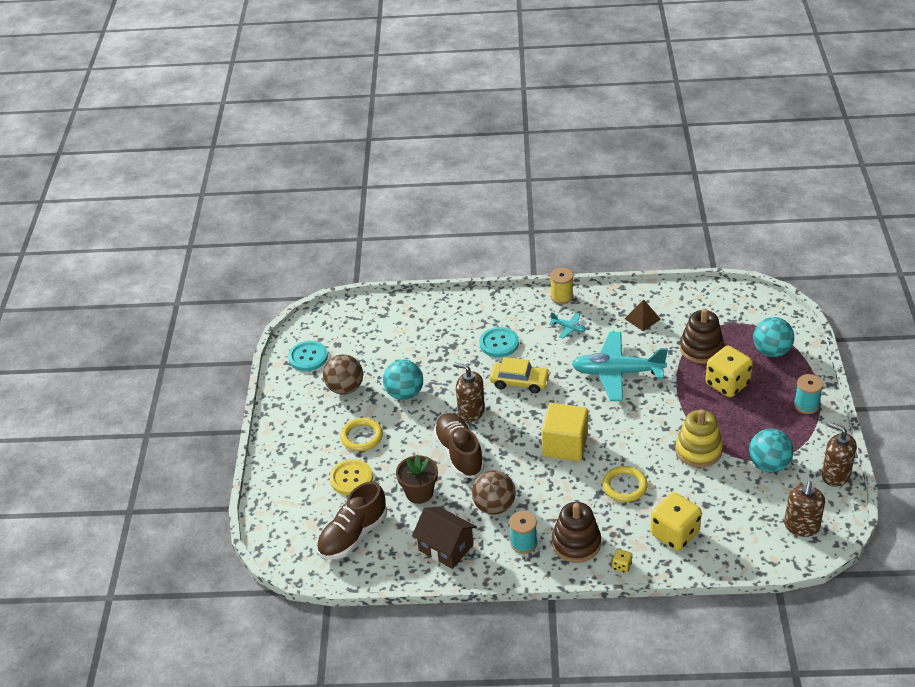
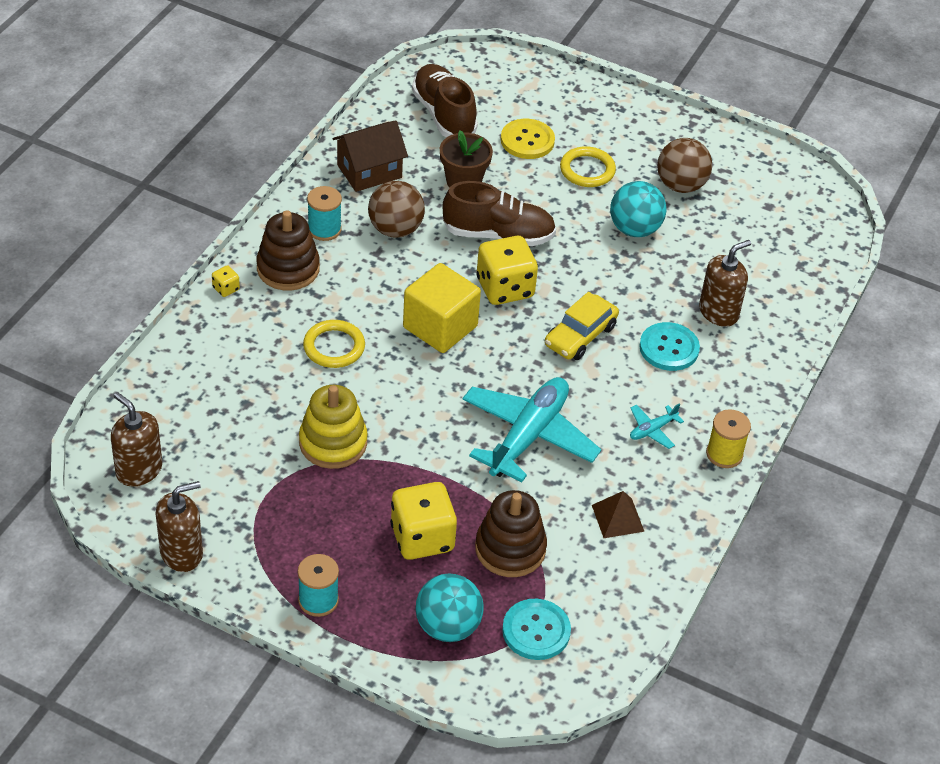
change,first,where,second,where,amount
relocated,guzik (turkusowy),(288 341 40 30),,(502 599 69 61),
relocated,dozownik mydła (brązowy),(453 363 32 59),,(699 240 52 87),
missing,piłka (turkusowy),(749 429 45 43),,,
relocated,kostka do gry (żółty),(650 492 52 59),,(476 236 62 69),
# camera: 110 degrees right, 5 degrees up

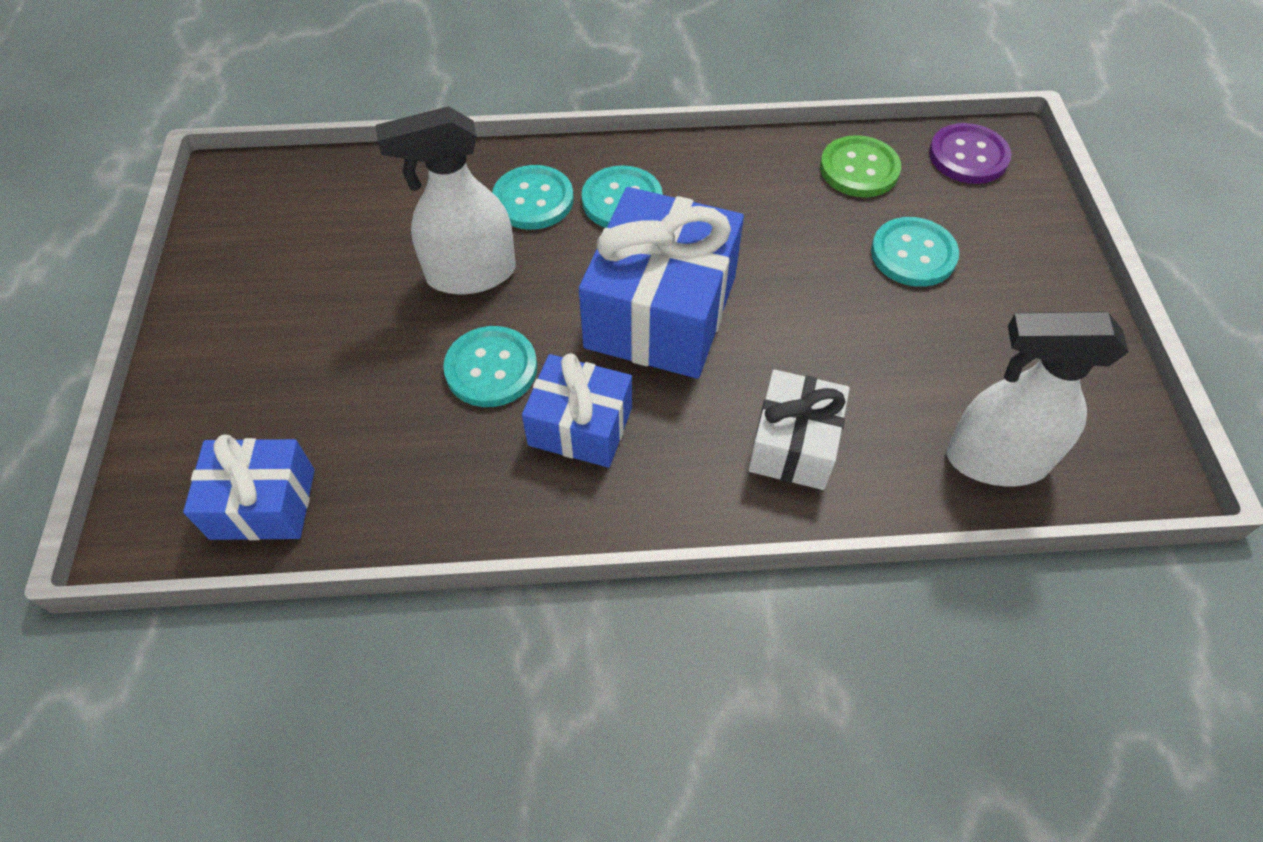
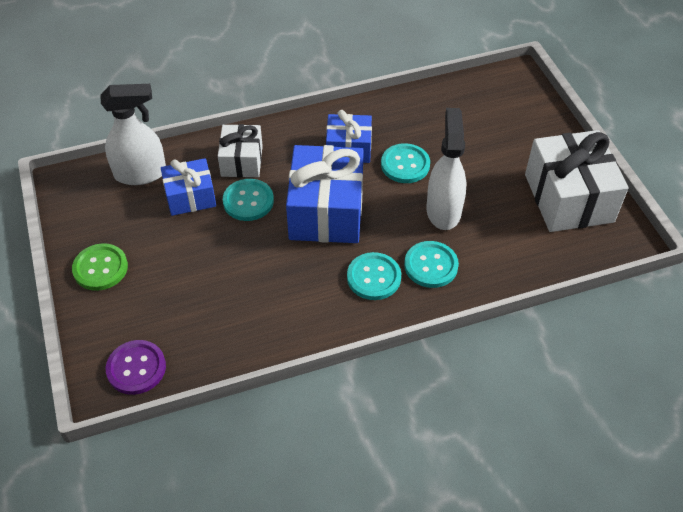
change,first,where,second,where,amount
spun,spryskiwacz (biały),(376 106 140 188),,(426 108 40 122),60 degrees counterclockwise
relocated,guzik (zielony),(820 135 81 62),,(72 243 56 48),
relocated,guzik (turkusowy),(871 217 88 70),,(223 179 51 42),
relocated,prezent (niebieski),(183 435 132 105),,(161 158 55 58),
appeared,,,prezent (biały),(525 130 104 102),
# camera: 165 degrees right, 5 degrees down

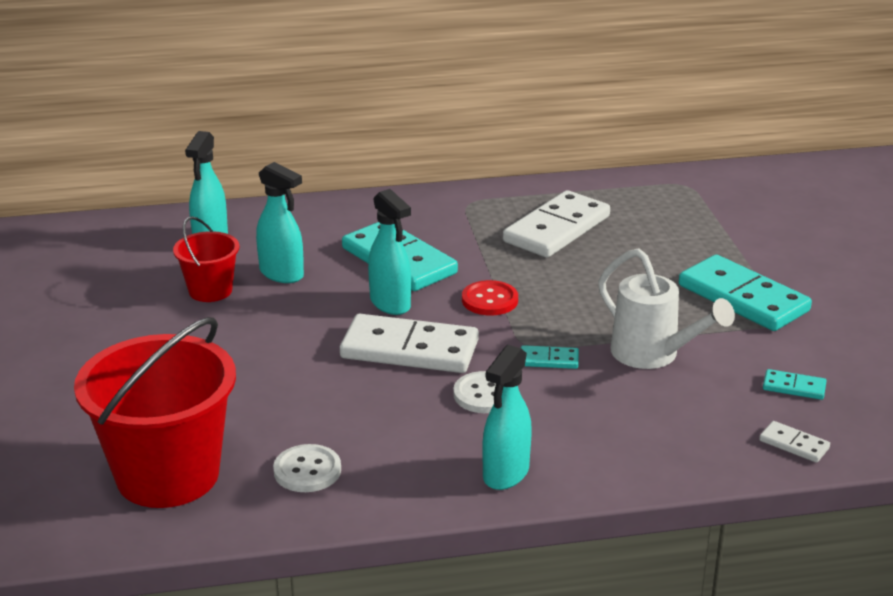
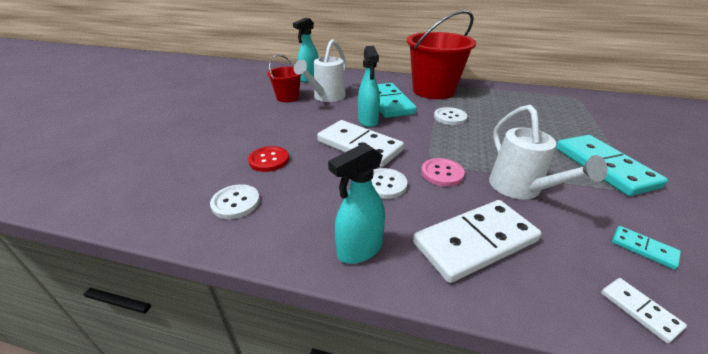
change,first,where,second,where,amount
exchanged,spryskiwacz (turkusowy),(256 162 48 121),konewka (biały),(294 39 52 63),
relocated,kostka domina (biały),(503 190 107 68),,(413 200 128 83),
relocated,guzik (czerwony),(462 280 56 36),,(248 146 41 26),
relocated,wiadro (czerwony),(74 317 162 191),,(407 10 69 89),
exchanged,kostka domina (turkusowy),(521 345 58 24),guzik (różowy),(421 158 44 28),
appeared,,,guzik (biały),(434 107 34 18),
# camera: 25 degrees right, 5 degrees up

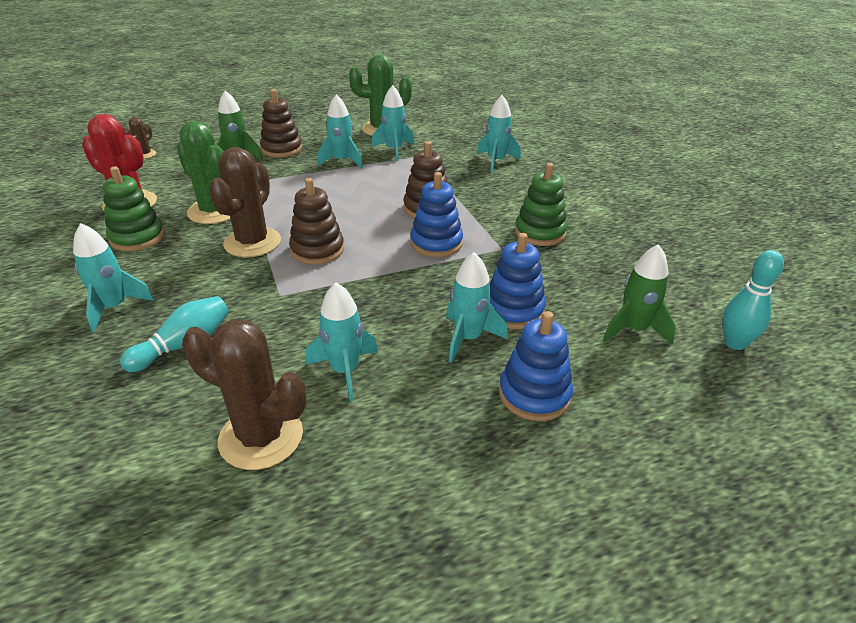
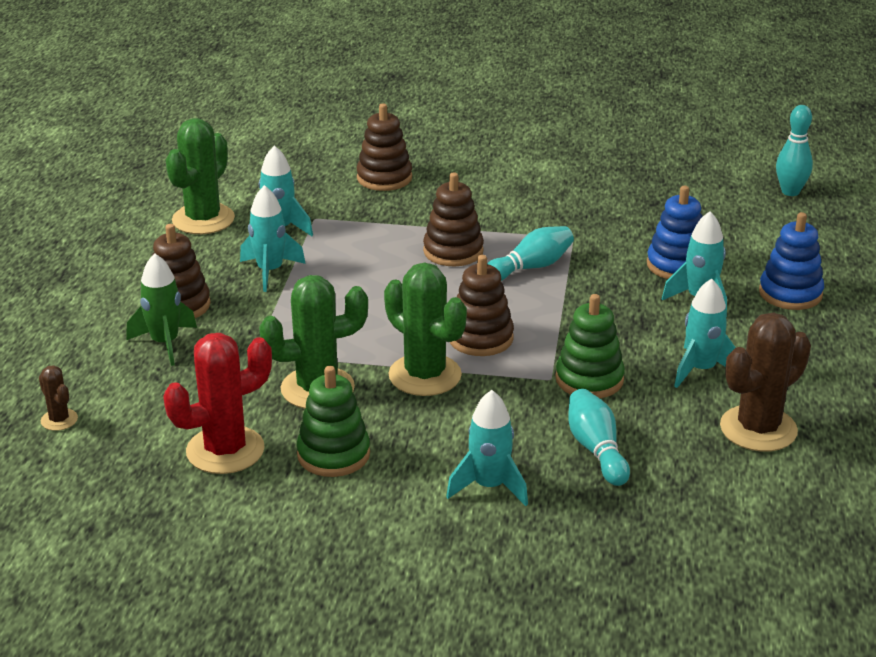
change,first,where,second,where,amount
exchanged,rakieta (turkusowy),(477 95 44 78),zabawka nakładanka (brązowy),(357 103 55 88),
colour,kaktus (brązowy),(209 147 72 111),kaktus (zielony),(384 263 83 133),
relocated,zabawka nakładanka (zielony),(515 163 53 83),,(555 294 70 104),
exchanged,zabawka nakładanka (niebieski),(410 172 53 85),kręgiel (turkusowy),(487 226 87 55),
missing,rakieta (zielony),(603 244 73 101),,,
# camera: 60 degrees left, 5 degrees down

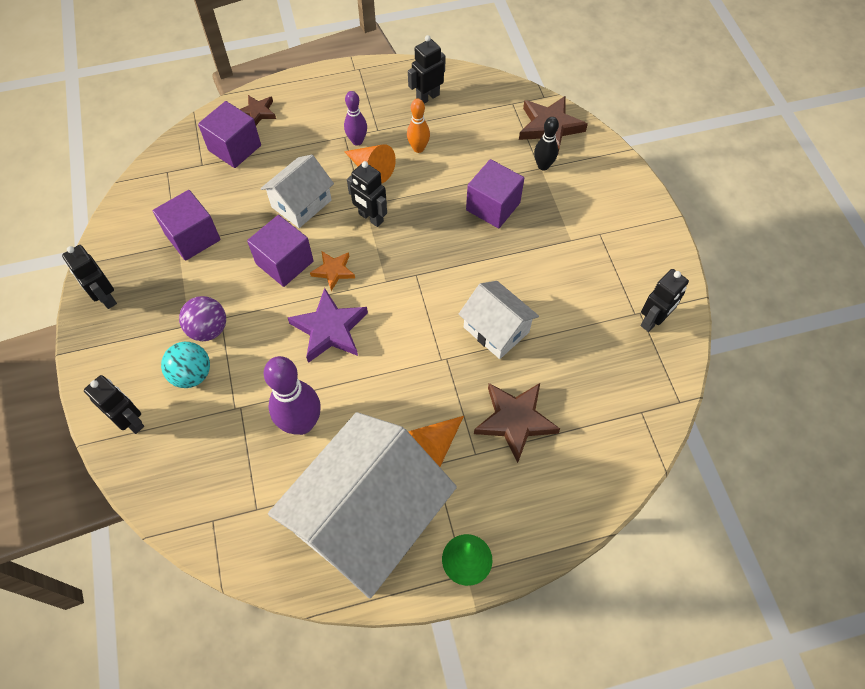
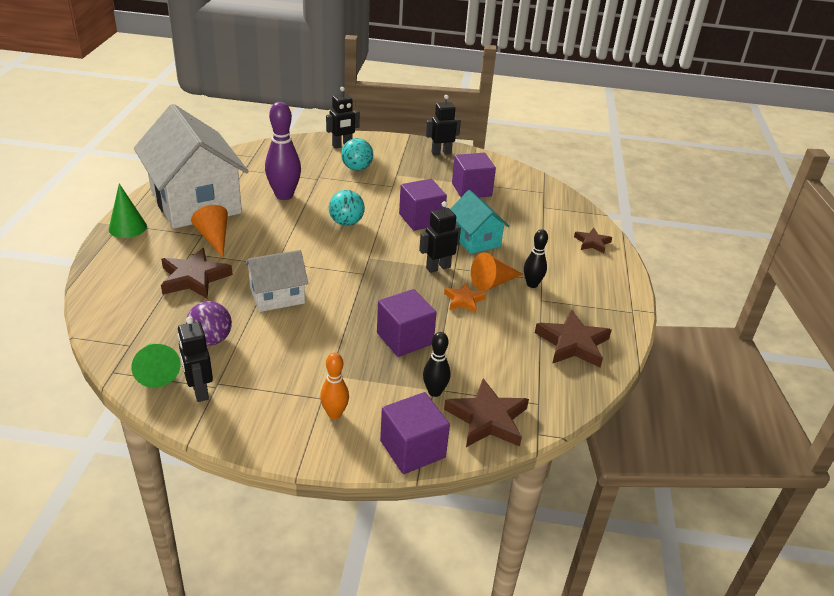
change,first,where,second,where,amount
exchanged,robot (czarny),(408 35 38 69),gwiazda (brązowy),(535 310 77 58),
colour,kręgiel (fioletowy),(344 91 23 54),kręgiel (czarny),(524 229 24 59),
relocated,kręgiel (pomarańczowy),(407 99 23 54),,(320 353 29 66),
relocated,sześcian (fioletowy),(198 101 63 67),,(380 392 70 82),
colour,domek (biały),(260 155 74 73),domek (turkusowy),(450 190 59 64),
relocated,gwiazda (pomarańczowy),(310 252 45 39),,(444 282 42 31),
exchanged,gwiazda (fioletowy),(288 288 80 75),piłka (turkusowy),(329 190 36 36),
relocated,piłka (fioletowy),(179 296 47 45),,(186 301 46 45),
appeared,,,stożek (zielony),(131 344 50 44),
# camera: 110 degrees right, 25 degrees down

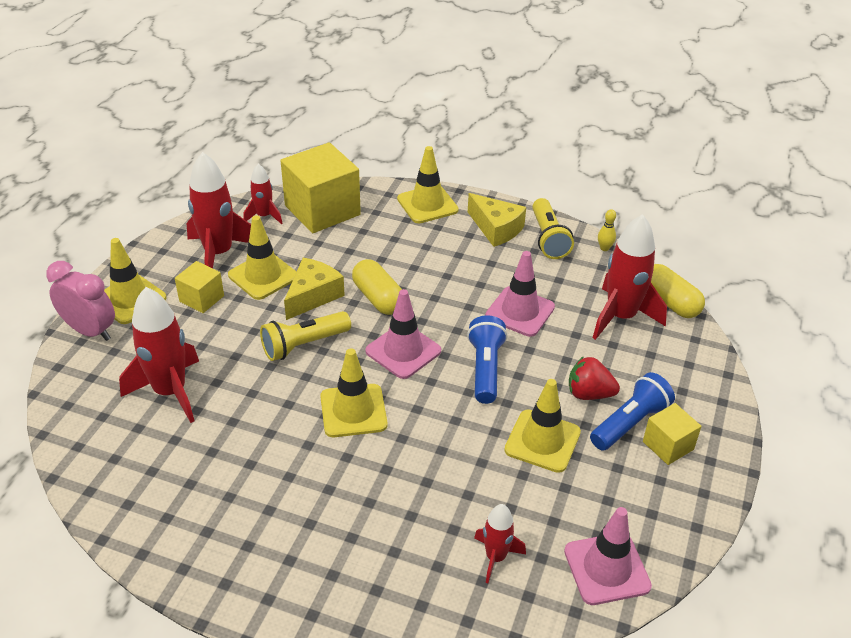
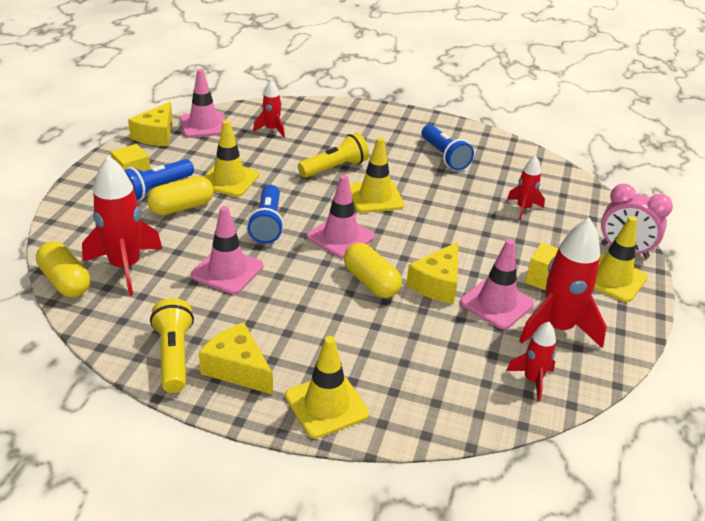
change,first,where,second,where,amount
missing,sześcian (żółty),(280 142 81 91),,,
missing,kręgiel (żółty),(598 209 18 42),,,
colour,pachołek (żółty),(228 215 69 85),pachołek (różowy),(460 239 74 90),
size,rakieta (czerwony),(119 287 80 136),,(507 155 38 65),x0.55
relocated,latarka (żółty),(260 311 91 50),,(298 133 71 45),
exchanged,truskawka (czerwony),(569 356 51 44),kapsułka (żółty),(147 176 67 39),
appeared,,,ser (żółty),(128 102 45 44),
appeared,,,latarka (niebieski),(422 125 52 46),
# camera: 175 degrees right, 5 degrees down

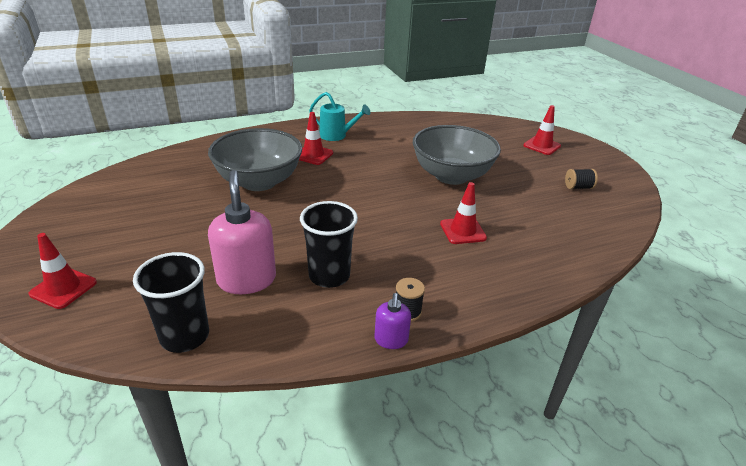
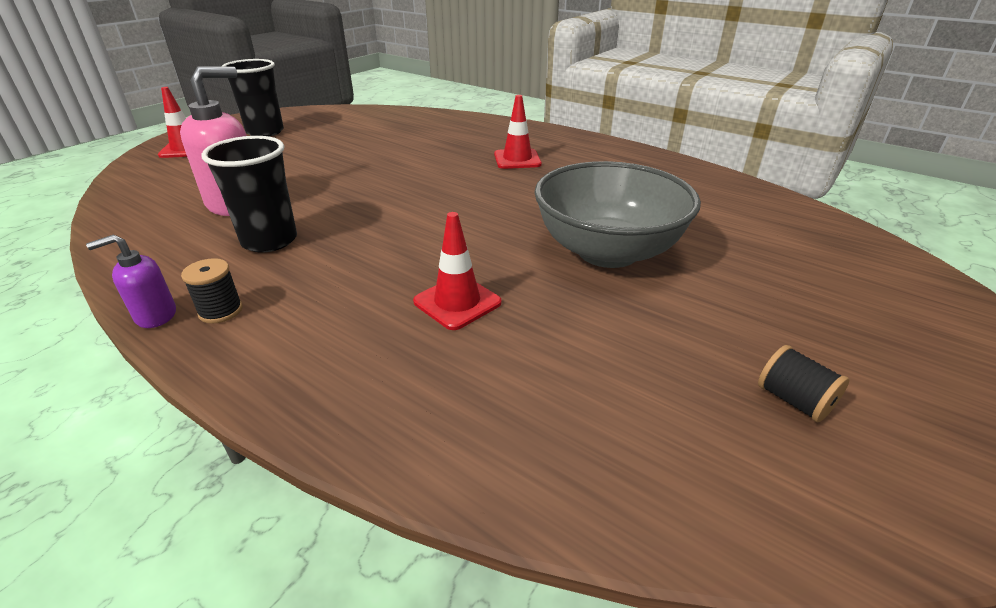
change,first,where,second,where,amount
missing,konewka (turkusowy),(309 92 61 49),,,
missing,pachołek (czerwony),(523 105 38 50),,,
missing,miska (szary),(208 128 94 63),,,
relocated,szklanka (czarny),(133 252 76 101),,(222 59 62 77),
# camera: 60 degrees right, 0 degrees up

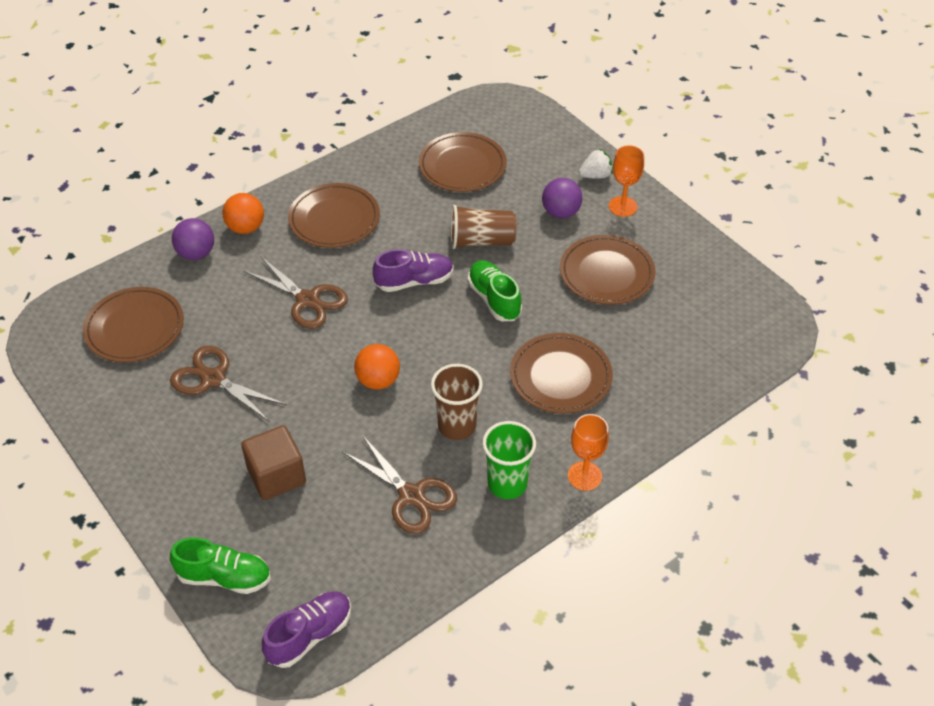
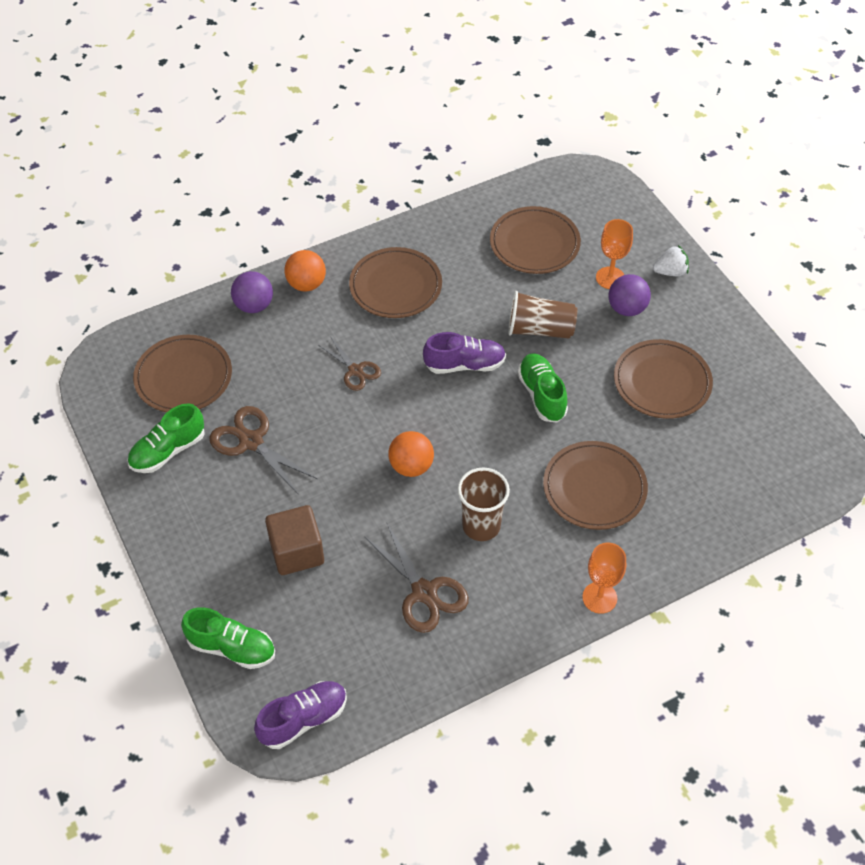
change,first,where,second,where,amount
relocated,kielich (pomarańczowy),(609 145 35 72),,(596 219 37 70),
size,nożyczki (brązowy),(244 257 104 72),,(319 336 62 55),x0.64
missing,szklanka (zielony),(482 421 54 78),,,
appeared,,,but (zielony),(127 403 78 70),
# camera: 10 degrees right, 5 degrees up

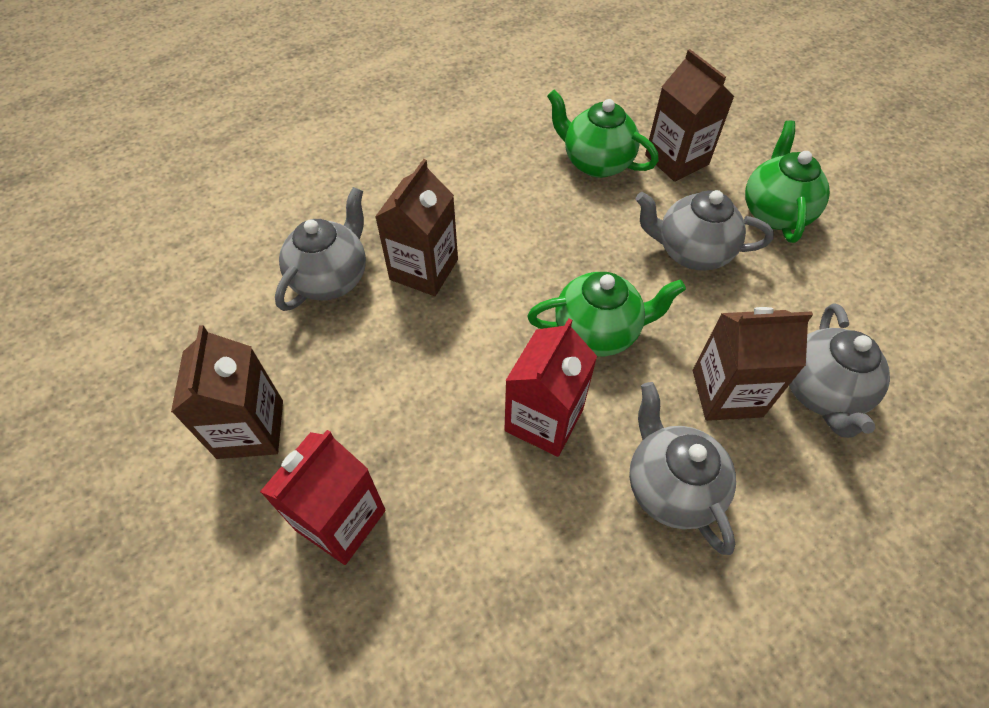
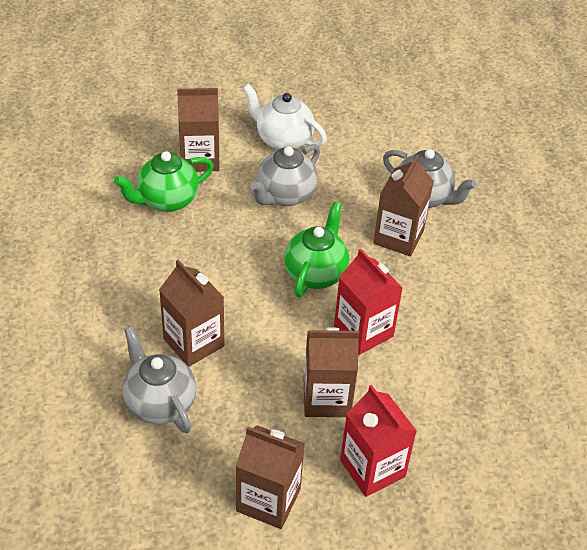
change,first,where,second,where,amount
colour,imbryk (zielony),(745 121 85 122),imbryk (biały),(243 84 84 66),
missing,imbryk (szary),(629 382 107 173),,,
appeared,,,karton mleka (brązowy),(304 327 55 90),
# camera: 65 degrees left, 10 degrees down

